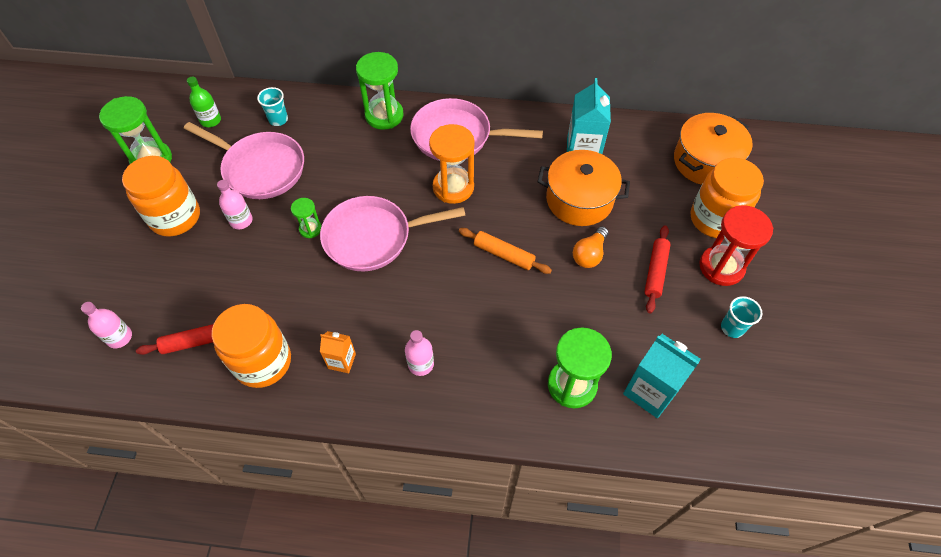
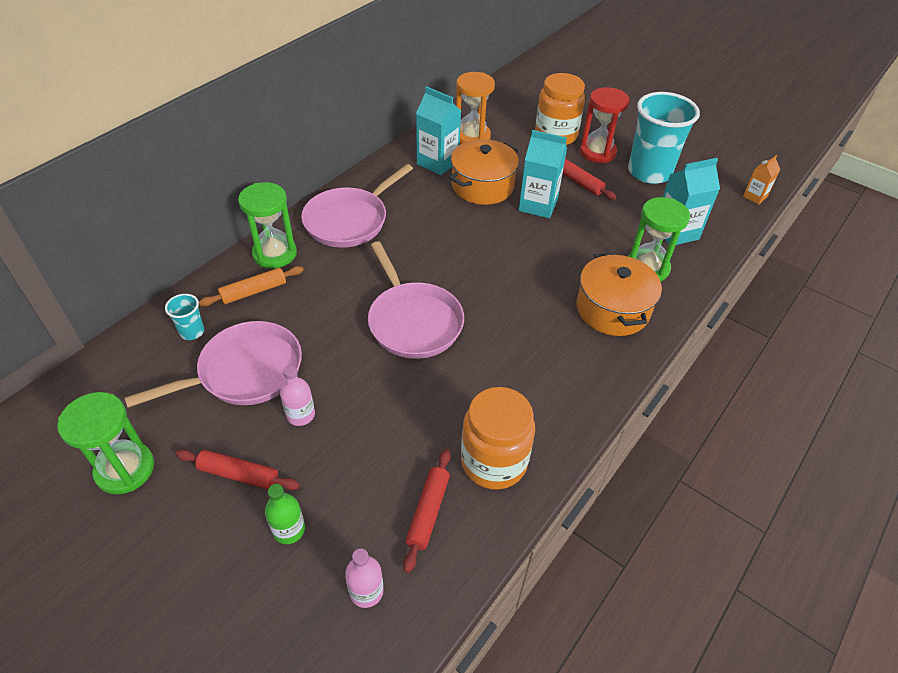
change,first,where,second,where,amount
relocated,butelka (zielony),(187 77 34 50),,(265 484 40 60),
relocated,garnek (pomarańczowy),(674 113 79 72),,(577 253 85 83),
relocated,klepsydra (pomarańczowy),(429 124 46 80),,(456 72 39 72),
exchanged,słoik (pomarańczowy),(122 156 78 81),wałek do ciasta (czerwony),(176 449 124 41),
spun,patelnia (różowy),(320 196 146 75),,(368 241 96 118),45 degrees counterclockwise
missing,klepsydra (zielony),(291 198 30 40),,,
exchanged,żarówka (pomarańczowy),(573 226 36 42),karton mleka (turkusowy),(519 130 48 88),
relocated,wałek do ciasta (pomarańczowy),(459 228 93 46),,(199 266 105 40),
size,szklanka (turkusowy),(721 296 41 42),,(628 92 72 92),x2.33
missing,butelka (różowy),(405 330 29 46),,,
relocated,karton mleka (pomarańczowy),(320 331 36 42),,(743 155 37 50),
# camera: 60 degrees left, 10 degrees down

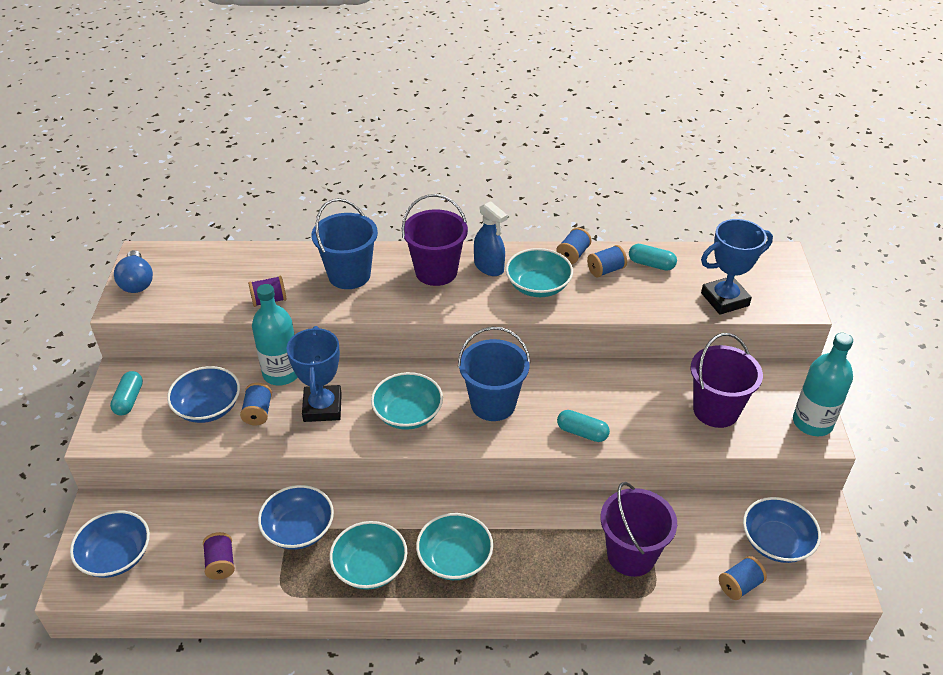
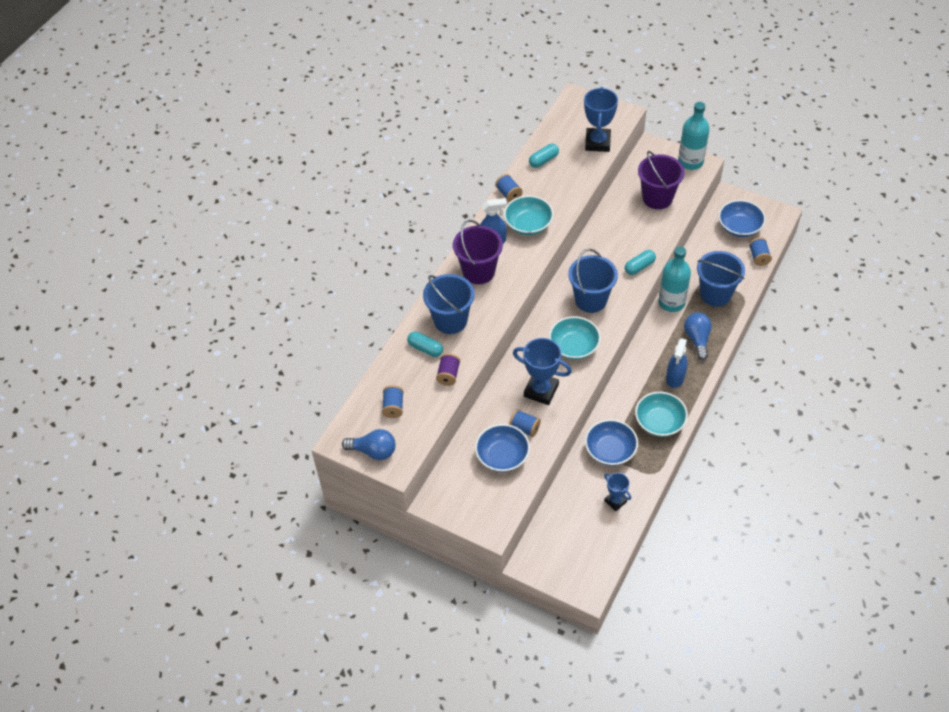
change,first,where,second,where,amount
relocated,szpulka (niebieski),(587 245 40 32),,(382 385 22 33),
relocated,butelka (turkusowy),(252 284 46 102),,(658 246 33 66),
relocated,kapsułka (turkusowy),(110 371 33 44),,(407 332 36 25),
colour,wiadro (fioletowy),(601 482 76 95),wiadro (niebieski),(697 251 48 55),
missing,miska (niebieski),(70 510 80 68),,,
exchanged,miska (turkusowy),(416 513 77 67),spryskiwacz (niebieski),(666 338 22 50),
exchanged,szpulka (fioletowy),(203 532 32 48),puchar (niebieski),(604 473 27 38),
appeared,,,żarówka (niebieski),(684 313 28 47),
# camera: 60 degrees left, 10 degrees up

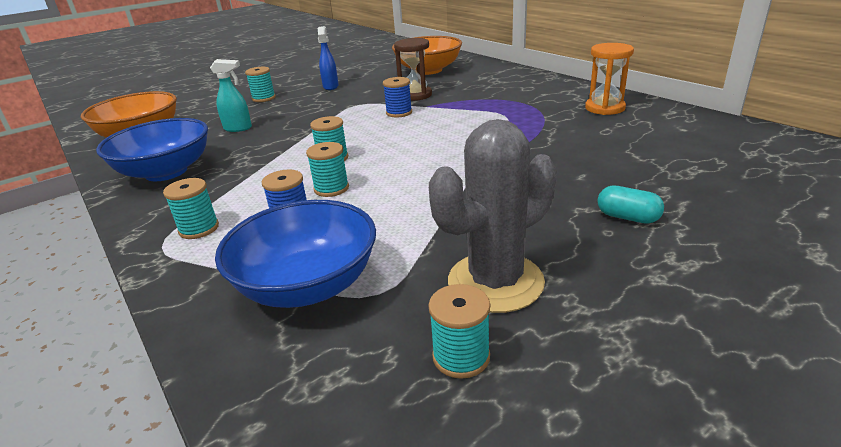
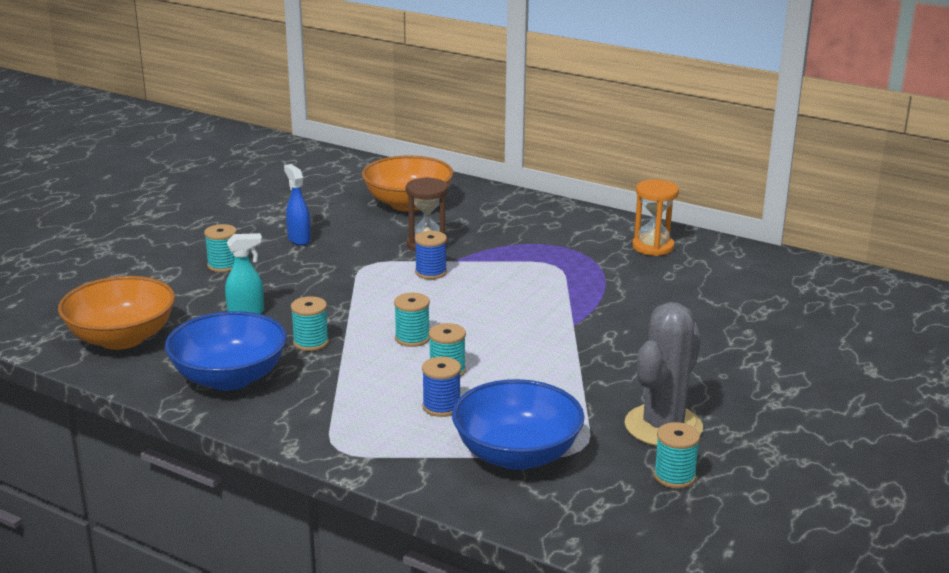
change,first,where,second,where,amount
relocated,szpulka (turkusowy),(163 178 56 61),,(291 296 38 55),
missing,kapsułka (turkusowy),(597 185 67 39),,,
# camera: 25 degrees left, 5 degrees down

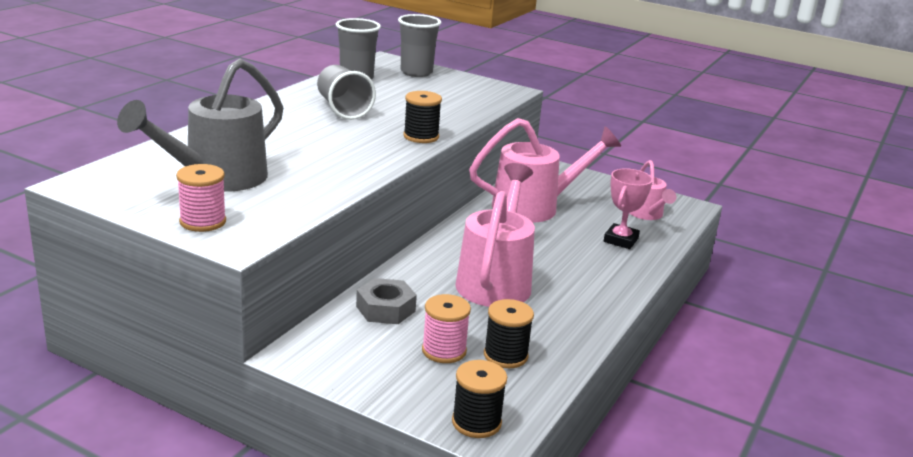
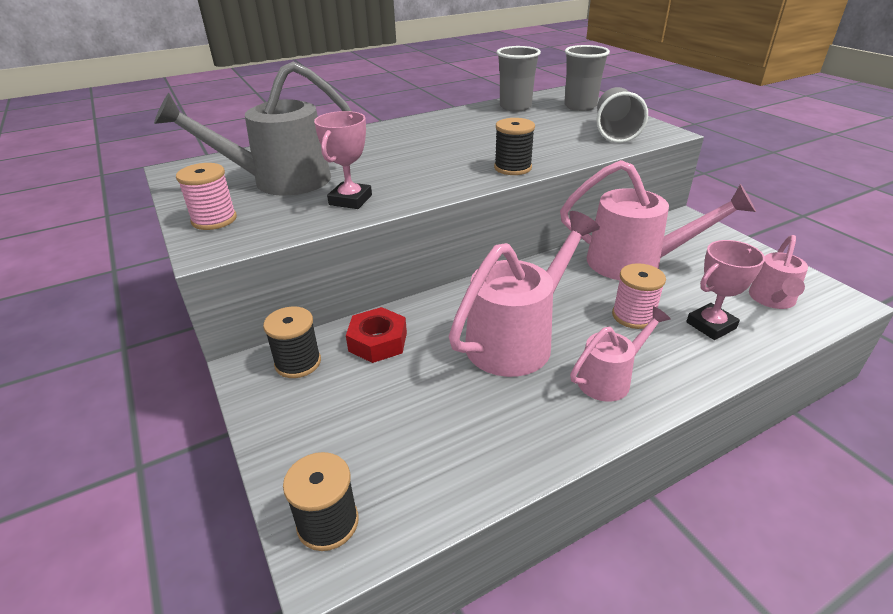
change,first,where,second,where,amount
relocated,szklanka (szary),(317 65 59 55),,(596 87 52 56),
colour,nakrętka (szary),(356 278 61 46),nakrętka (czerwony),(346 307 61 56),
relocated,szpulka (różowy),(422 294 49 69),,(612 263 54 66),
relocated,szpulka (czarny),(484 299 50 69),,(263 307 58 71),
appeared,,,puchar (różowy),(314 111 58 98),
appeared,,,konewka (różowy),(570 306 101 96),
# camera: 35 degrees right, 10 degrees up

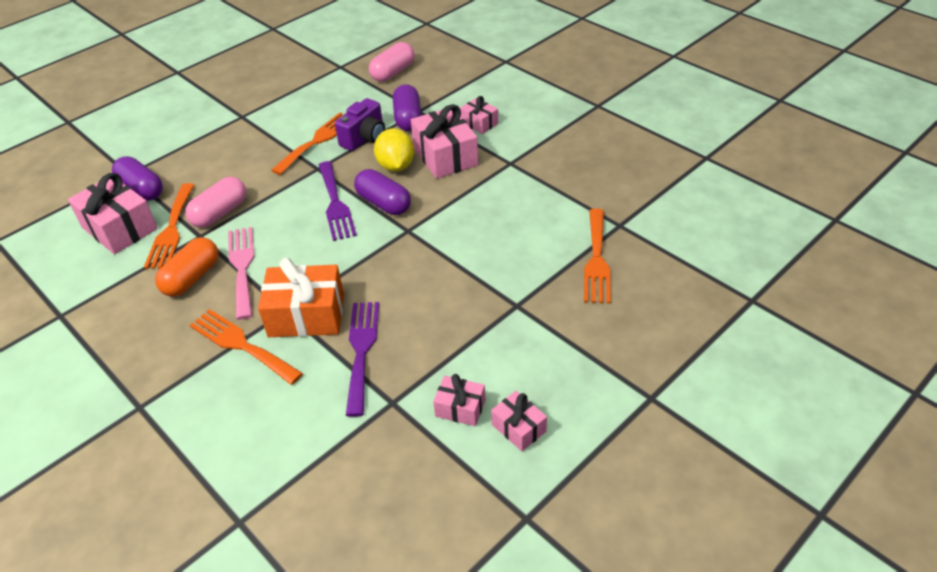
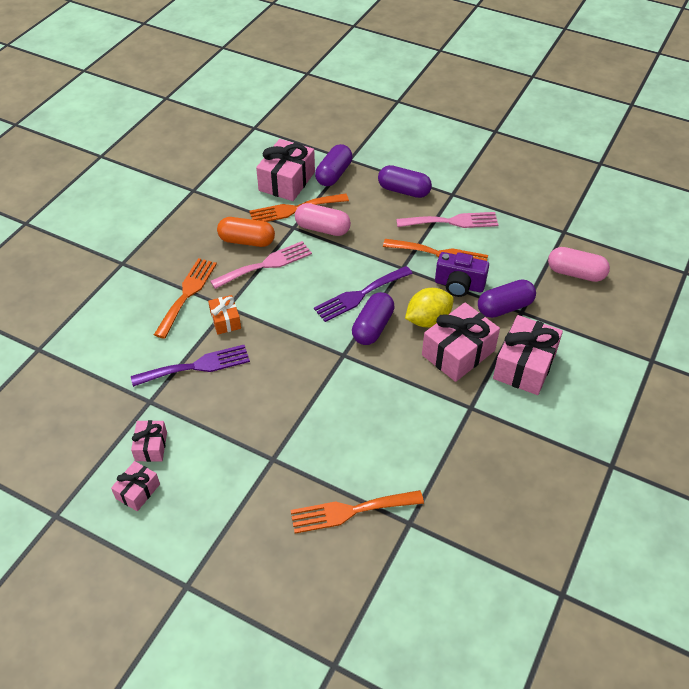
change,first,where,second,where,amount
size,prezent (różowy),(460 96 38 38),,(493 315 70 80),x1.86
size,prezent (pomarańczowy),(258 257 86 80),,(208 295 33 39),x0.54
appeared,,,kapsułka (fioletowy),(378 165 54 33),
appeared,,,widelec (różowy),(396 212 103 16),
# camera: 70 degrees right, 5 degrees up

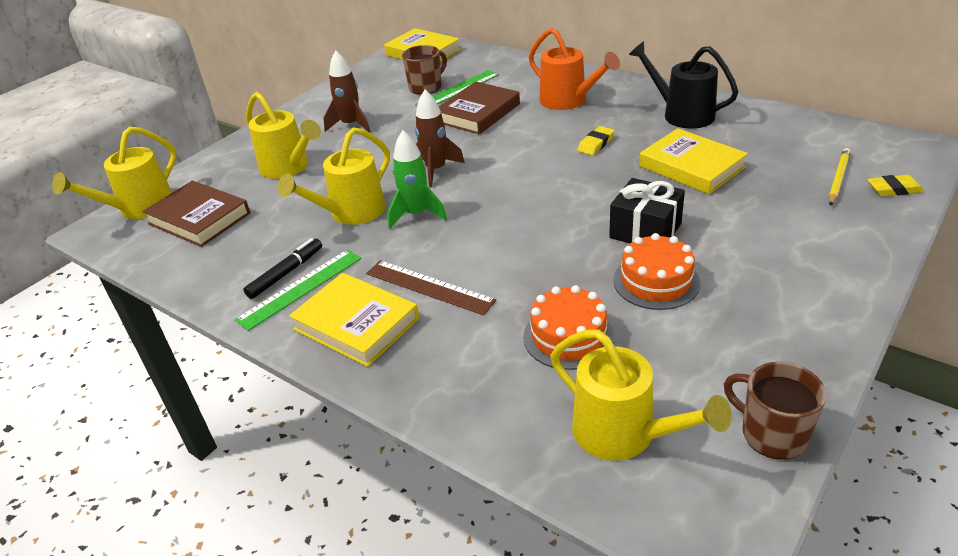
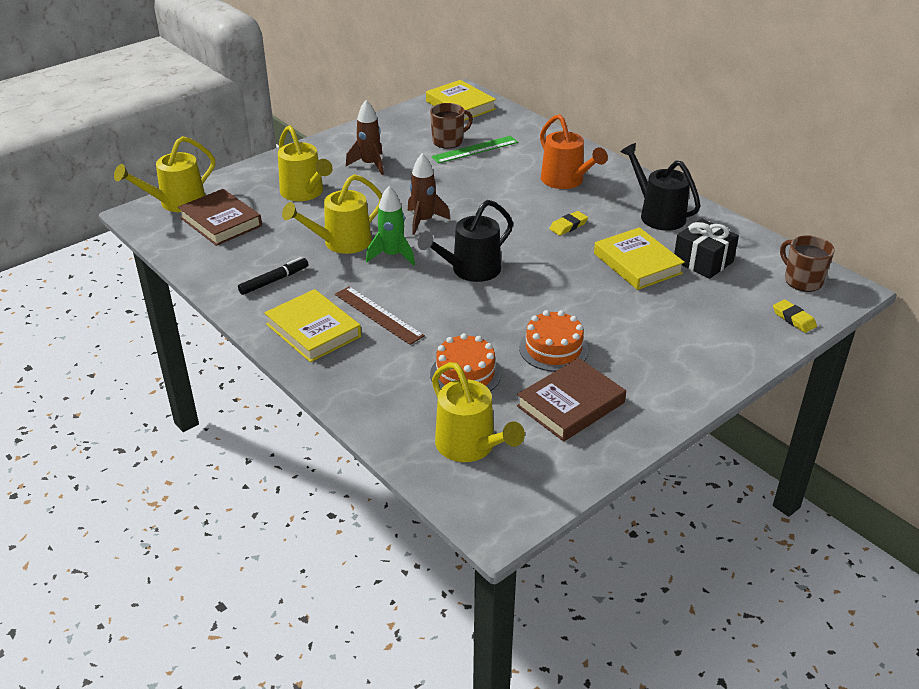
change,first,where,second,where,amount
relocated,książka (brązowy),(438 81 82 53),,(517 358 109 84),
missing,ołówek (żółty),(829 148 22 58),,,
spun,gumka do mazania (żółty),(867 175 57 21),,(773 299 44 34),45 degrees clockwise
relocated,prezent (czarny),(609 178 76 65),,(674 219 65 60),
missing,linijka (zielony),(235 249 127 82),,,
relocated,kubek (brązowy),(724 362 102 98),,(780 235 55 57),
appeared,,,konewka (czarny),(418 200 95 82),
# camera: 10 degrees right, 0 degrees up

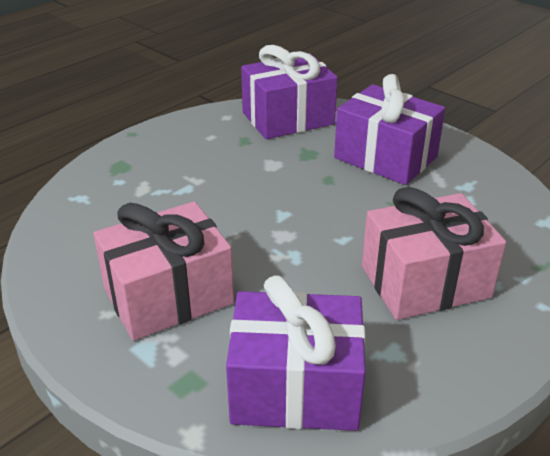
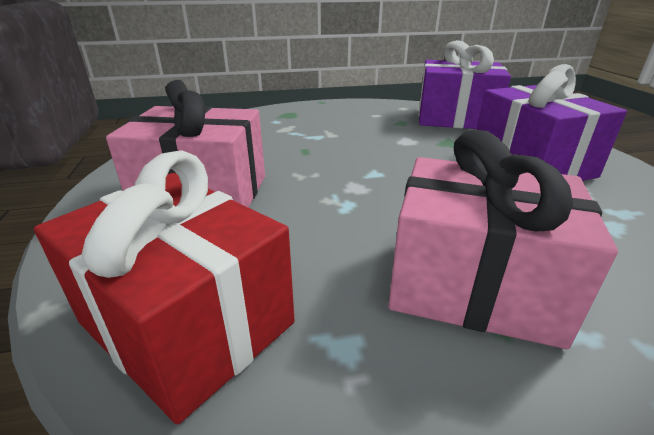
change,first,where,second,where,amount
colour,prezent (fioletowy),(226 275 140 156),prezent (czerwony),(34 150 261 274),
# camera: 35 degrees right, 5 degrees down

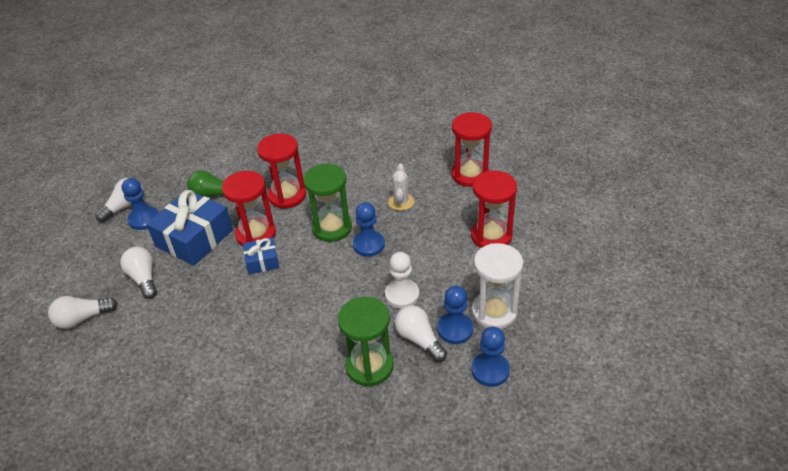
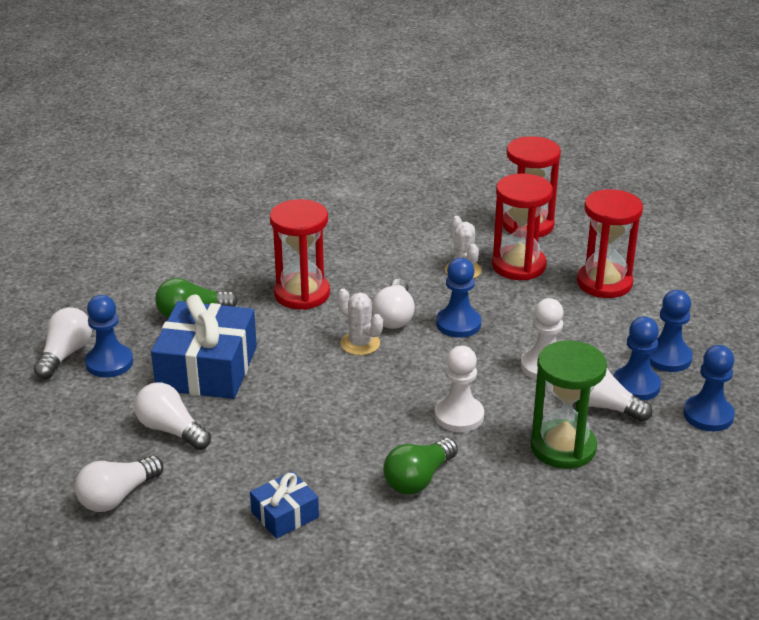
change,first,where,second,where,amount
exchanged,klepsydra (zielony),(303 164 49 78),żarówka (biały),(372 279 43 50),
relocated,klepsydra (czerwony),(222 171 54 75),,(492 173 61 107),
relocated,prezent (niebieski),(243 237 36 37),,(250 471 69 68),
exchanged,klepsydra (biały),(472 243 51 86),pionek (niebieski),(650 290 43 82),
appeared,,,kaktus (biały),(337 288 46 67),
appeared,,,pionek (biały),(435 346 49 86),
appeared,,,żarówka (zielony),(383 438 75 56),
# camera: 25 degrees left, 10 degrees down

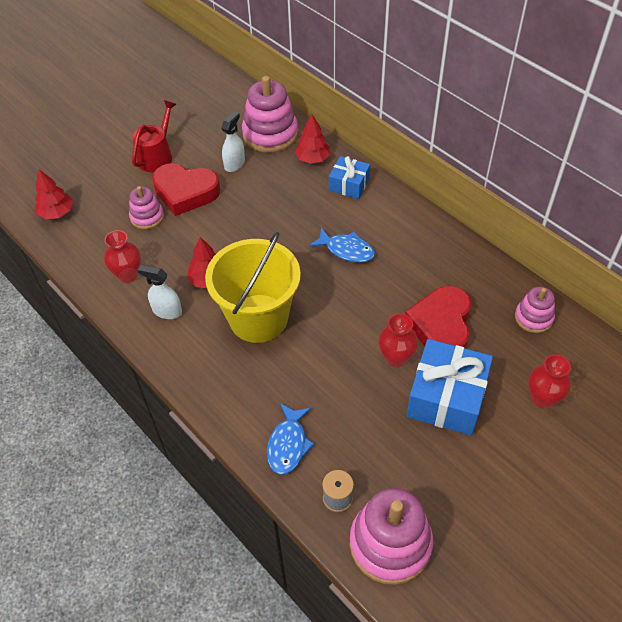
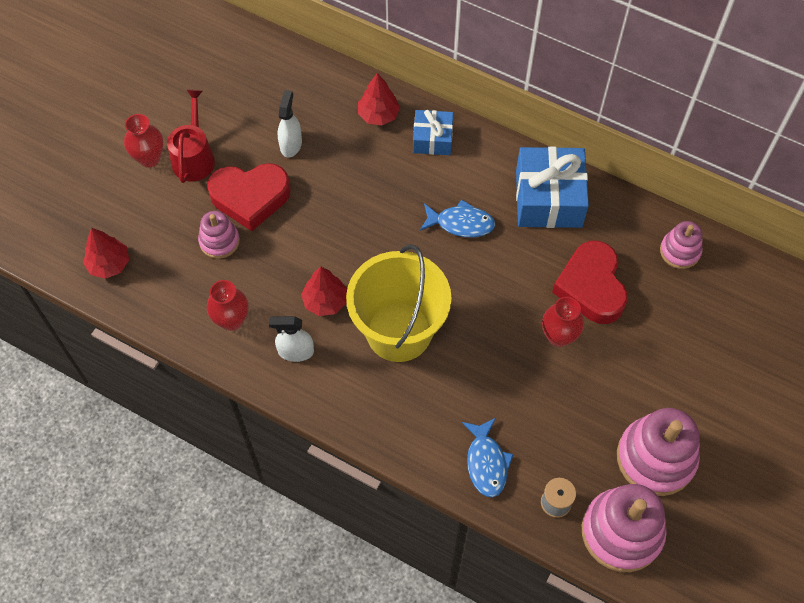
change,first,where,second,where,amount
relocated,zabawka nakładanka (różowy),(242 76 56 77),,(617 408 83 88),
relocated,prezent (niebieski),(407 339 86 97),,(516 147 73 81),
relocated,wazon (czerwony),(528 354 43 55),,(124 114 39 53),
# camera: 20 degrees left, 10 degrees up

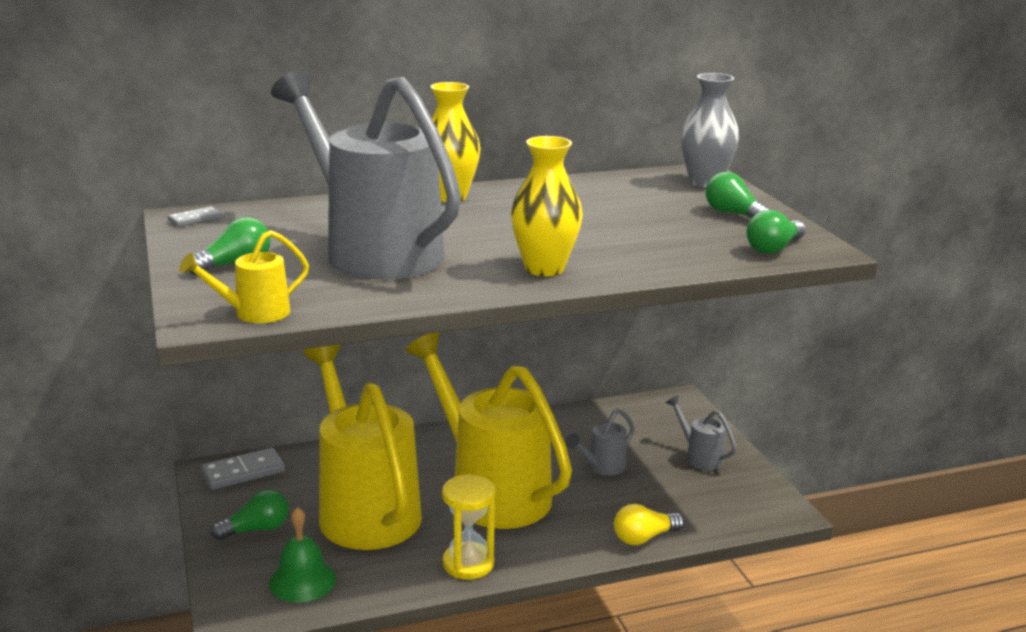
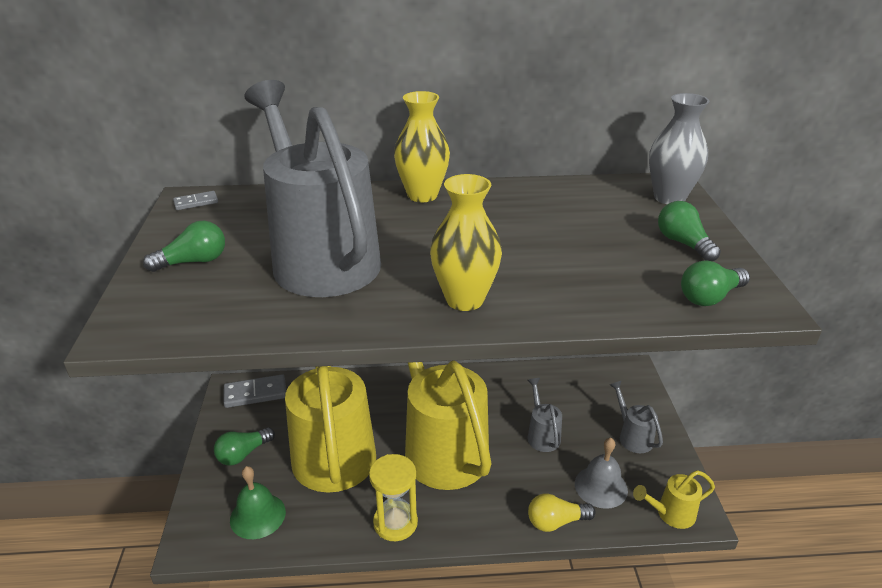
change,first,where,second,where,amount
relocated,konewka (żółty),(179 230 130 93),,(633 470 82 59),
spun,konewka (szary),(566 409 69 67),,(527 378 35 74),105 degrees clockwise
spun,żarówka (zielony),(211 489 78 51),,(214 427 61 39),150 degrees clockwise
appeared,,,dzwonek (szary),(575 438 53 71),
# camera: 15 degrees right, 10 degrees up

